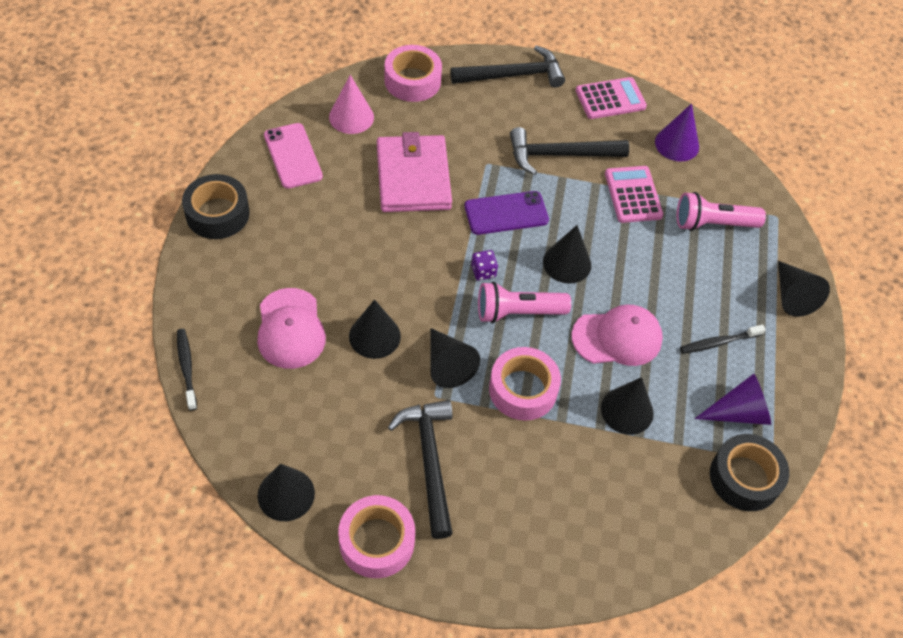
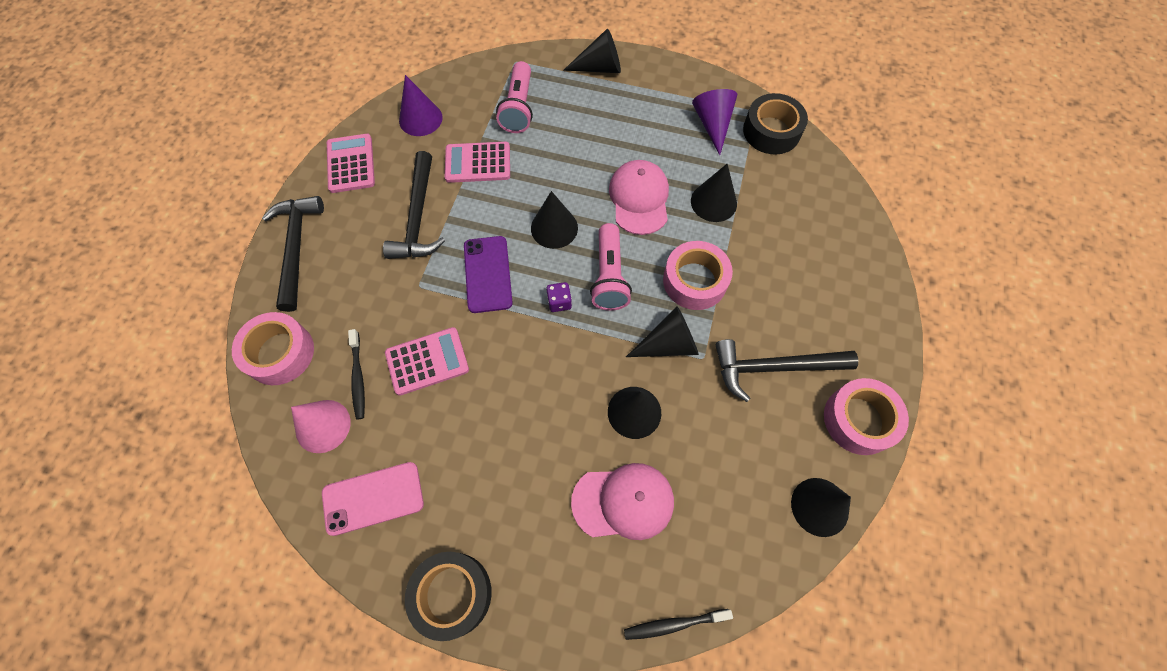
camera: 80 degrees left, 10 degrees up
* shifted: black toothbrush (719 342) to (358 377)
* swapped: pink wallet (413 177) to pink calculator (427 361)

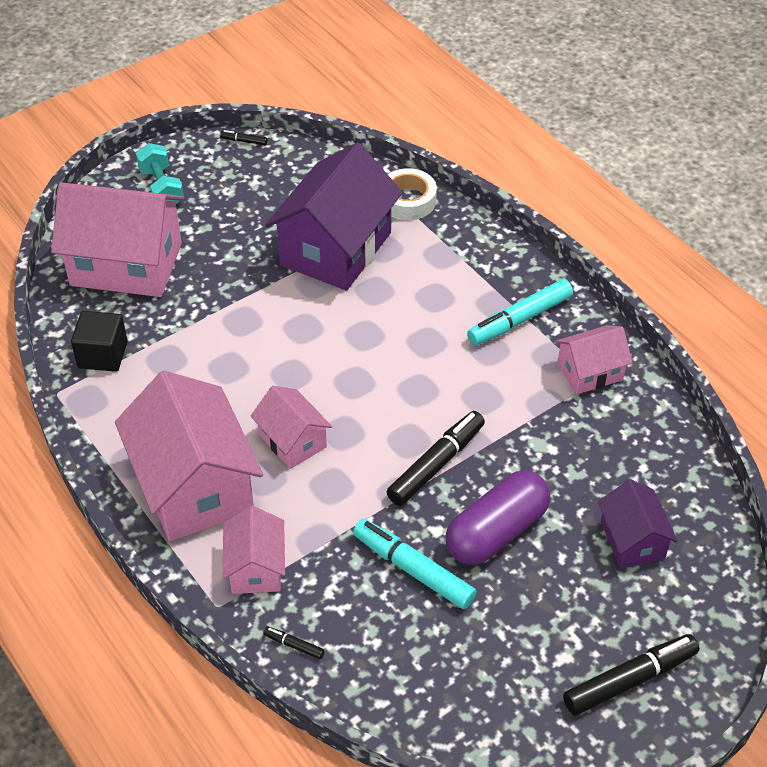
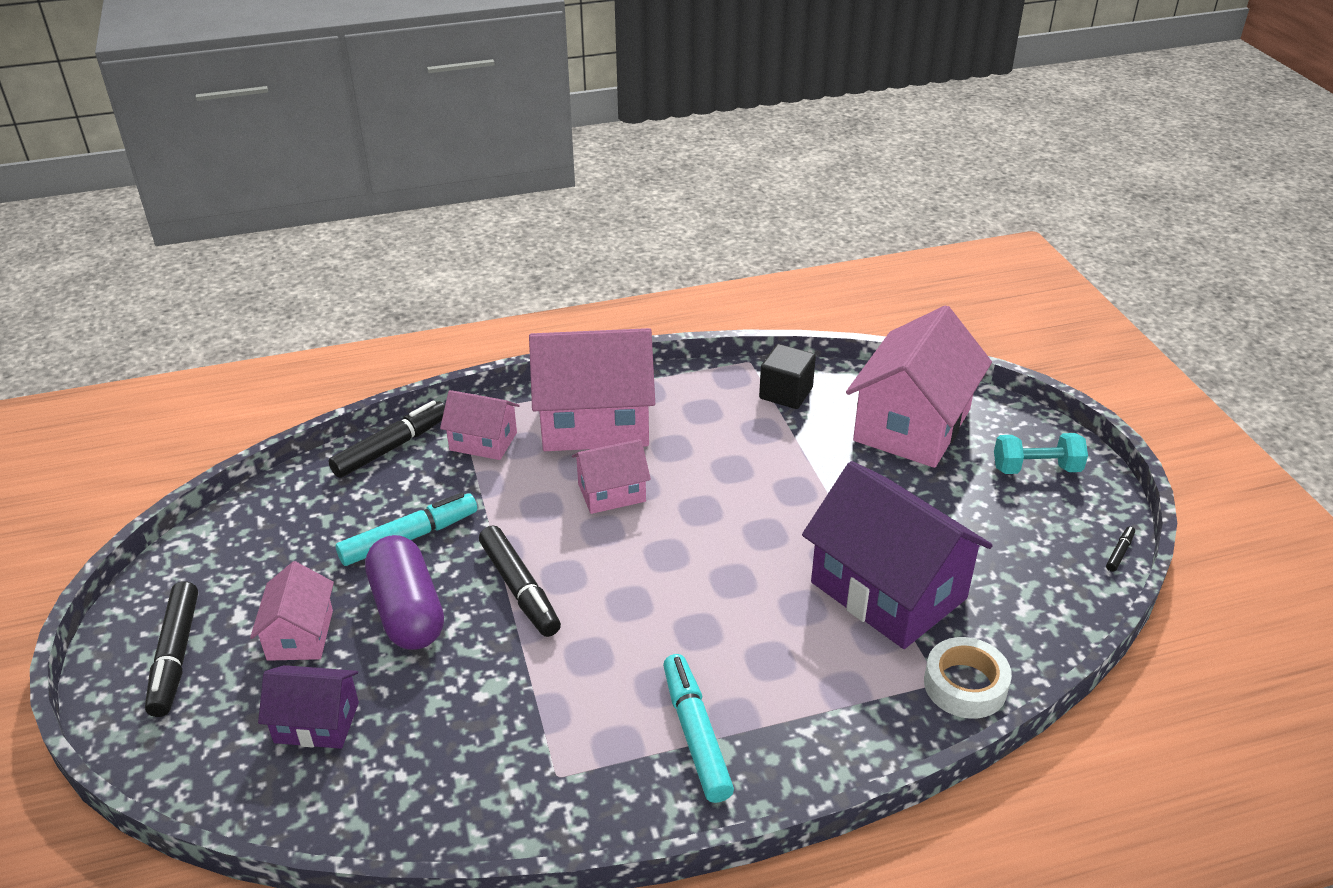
camera: 110 degrees right, 10 degrees down
* shifted: pink house (590 372) to (300 635)
* scaled: black marker (294 645) = (391 447) x2.27

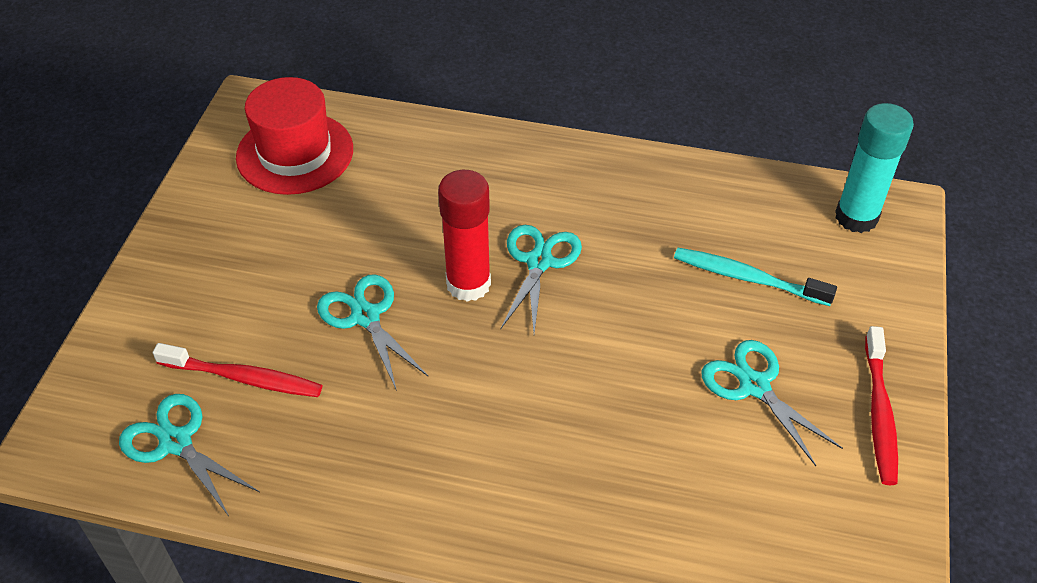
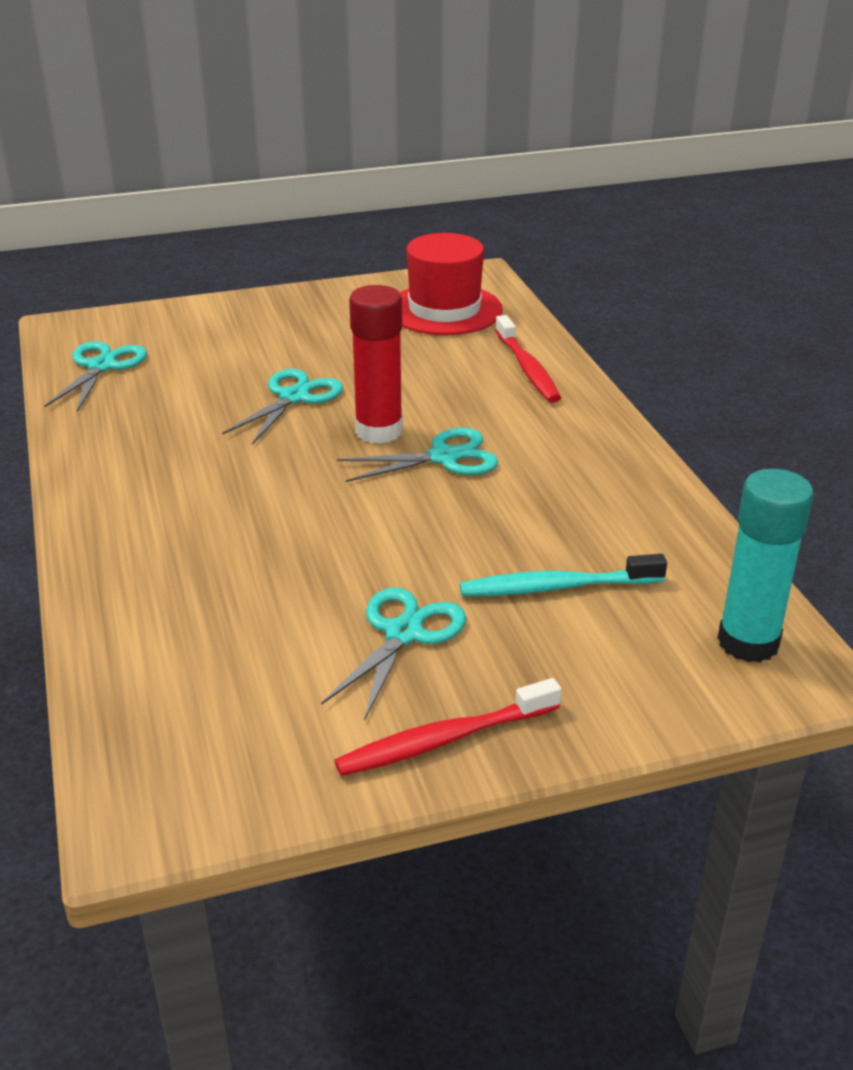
camera: 60 degrees right, 15 degrees down
* shifted: red toothbrush (243 378) to (527 368)
* rotated: turquoise toothbrush (747 278) = (557 587) 90 degrees counterclockwise

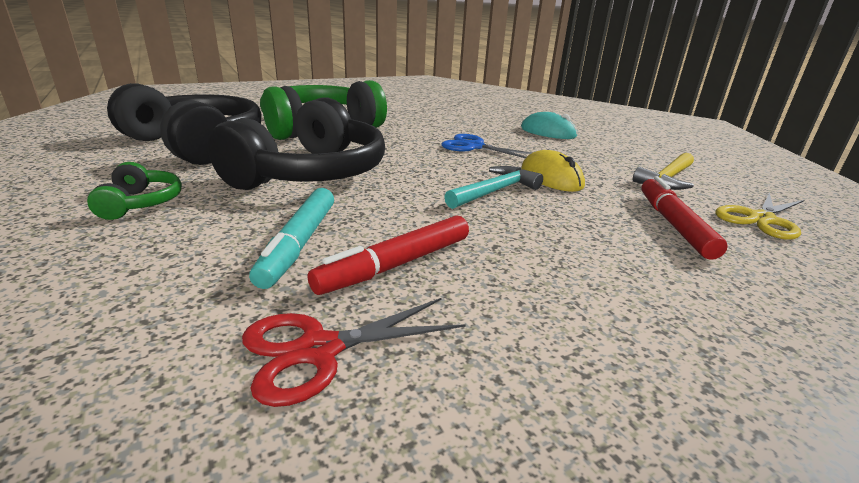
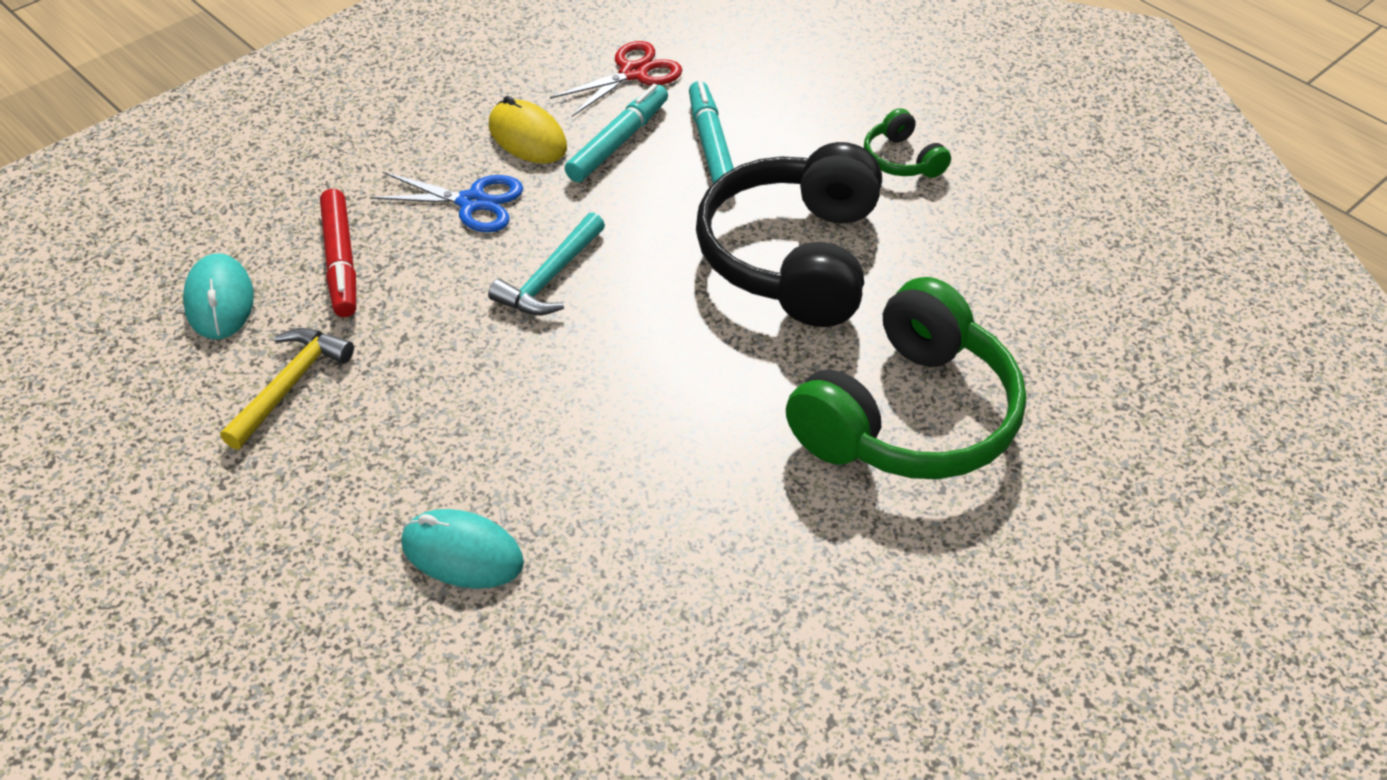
camera: 165 degrees right, 20 degrees up
* gone: black headphones (196 145)
* shifted: blue scissors (474 147) to (472 202)
* shifted: yellow mouse (551 178) to (527 137)
* swapped: yellow scissors (761 219) to turquoise mouse (219 301)
* repainted: red marker (396 264) to turquoise marker (618 142)

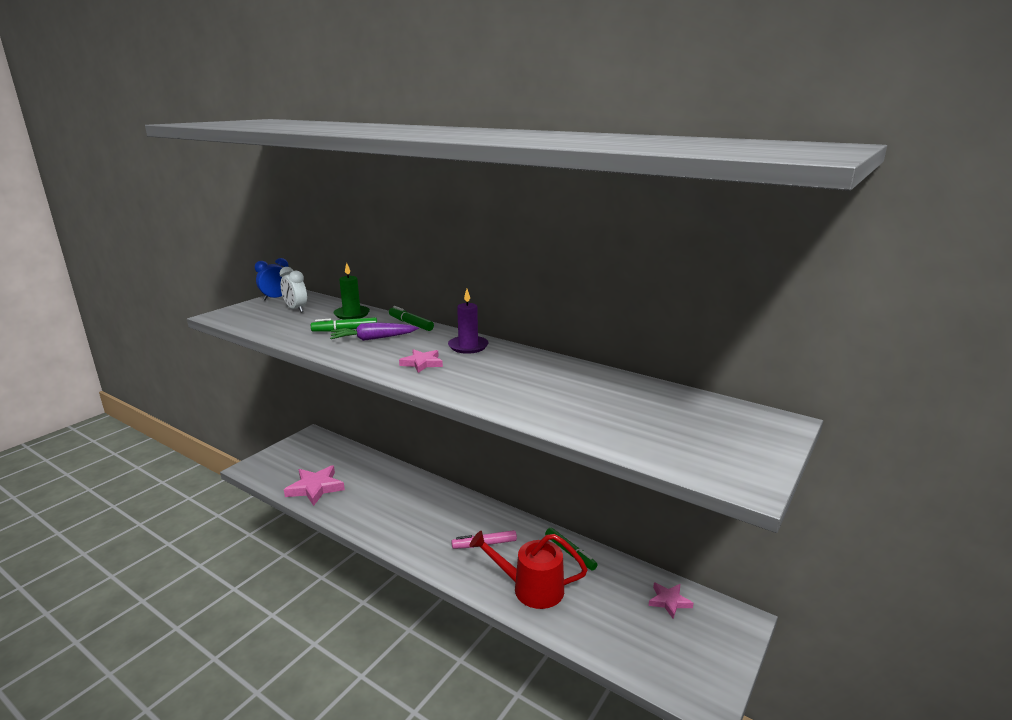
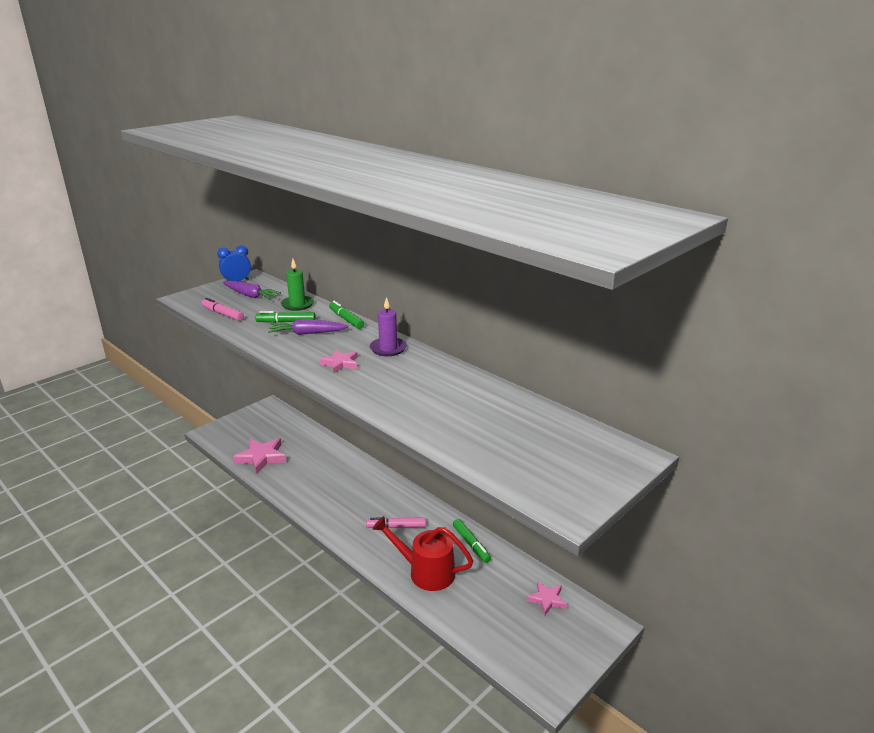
camera: 10 degrees right, 5 degrees up
* new: pink marker (223 314)
* swapped: white clock (296 309) to purple carrot (250 295)

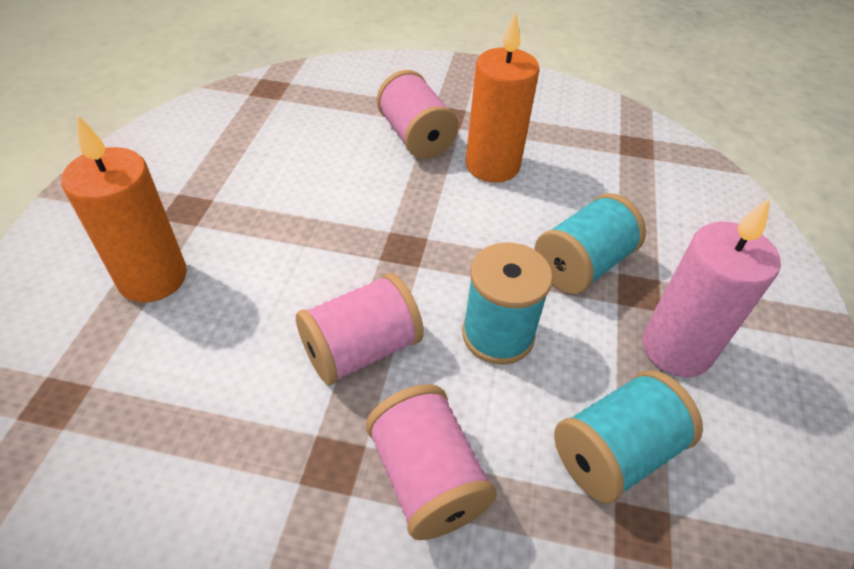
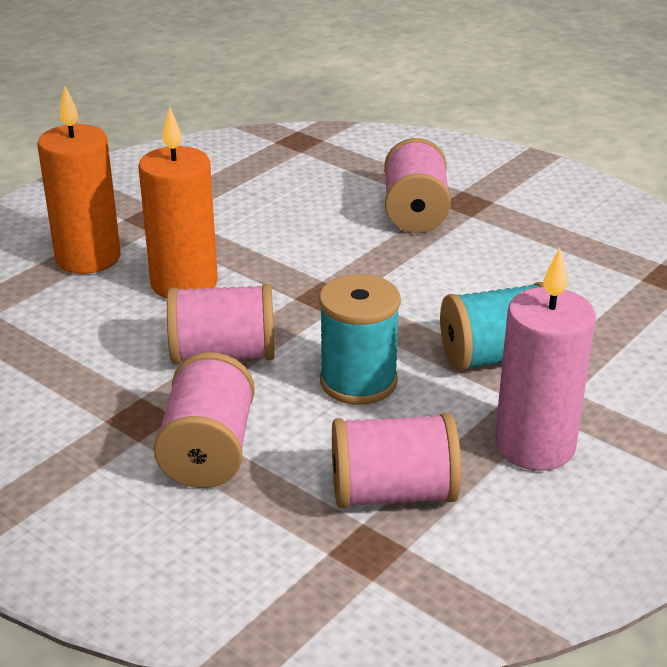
camera: 30 degrees right, 15 degrees down
* shifted: orange candle (492 165) to (184 283)
* repainted: turquoise spool (615 453) to pink spool (393 493)

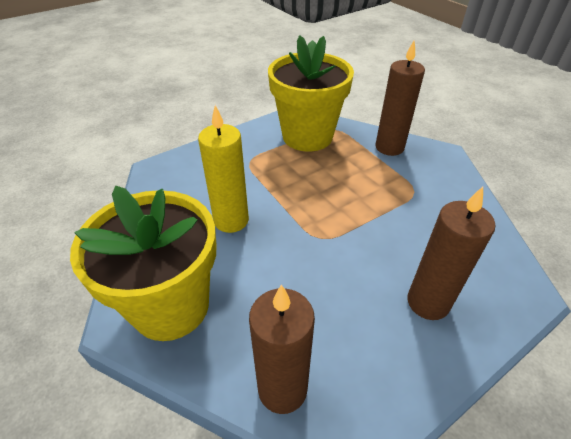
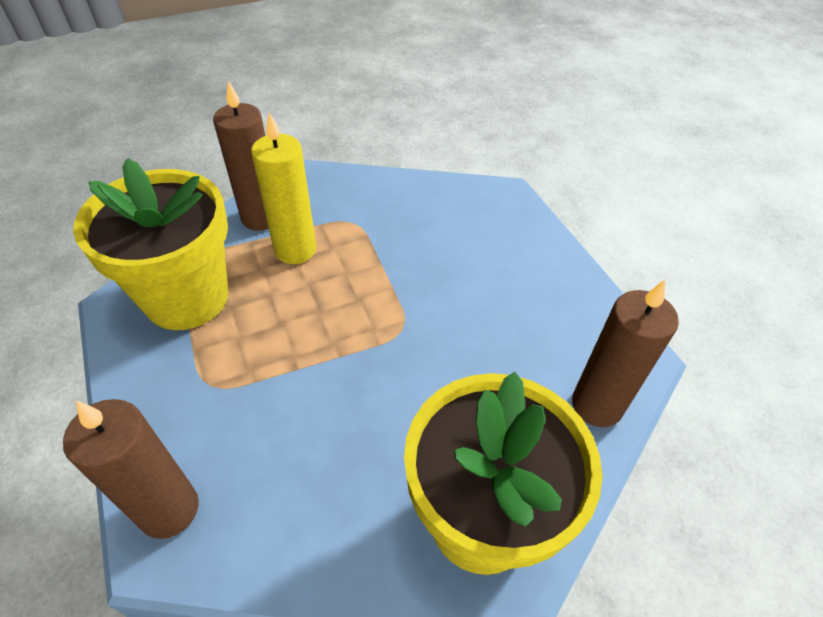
camera: 80 degrees left, 5 degrees up
* shifted: yellow candle (231 220) to (295 250)
* shifted: brown candle (428 302) to (169 509)

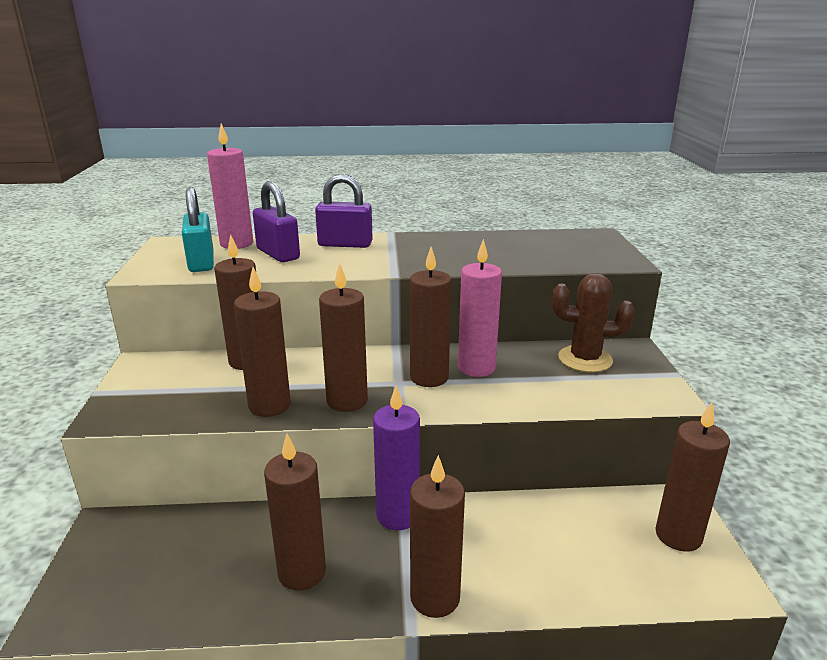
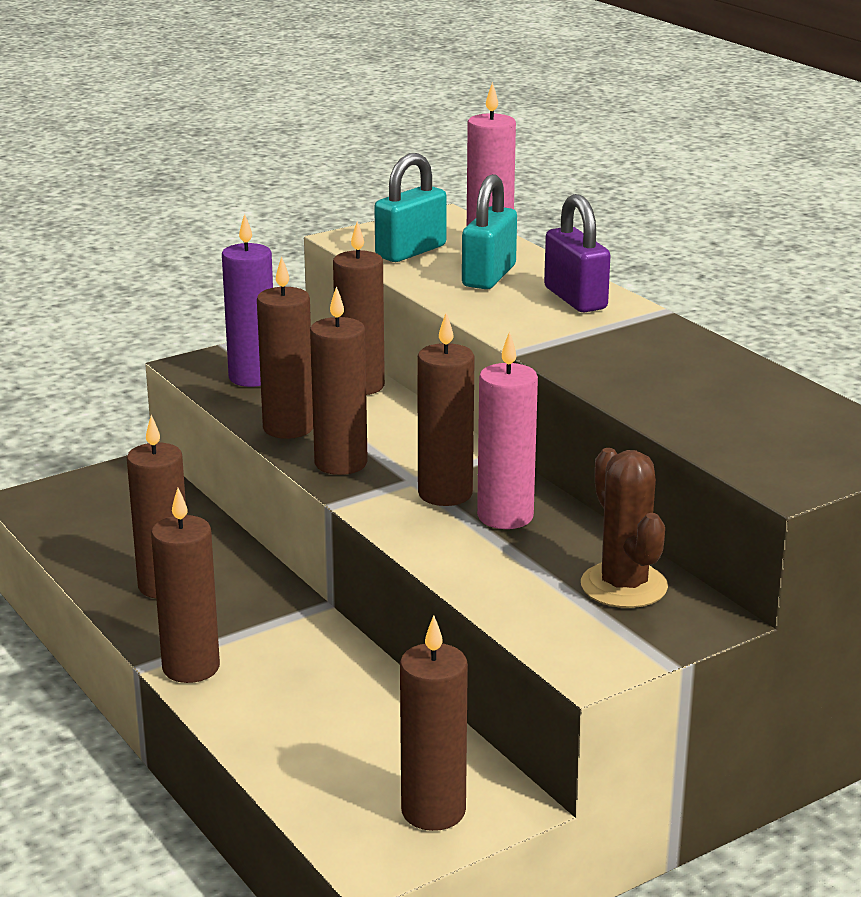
camera: 60 degrees right, 0 degrees up
* shifted: purple candle (397 515) to (252 377)
* repainted: purple padlock (278 254) to turquoise padlock (489 276)

